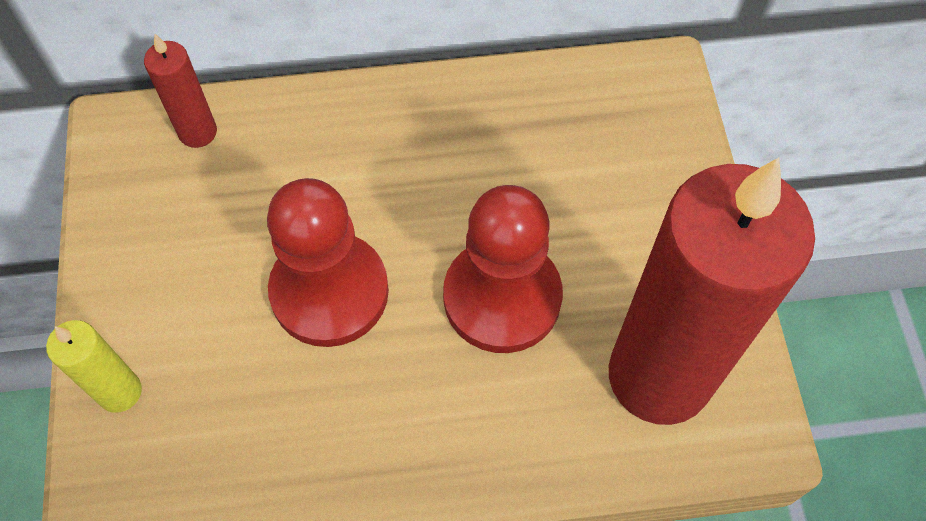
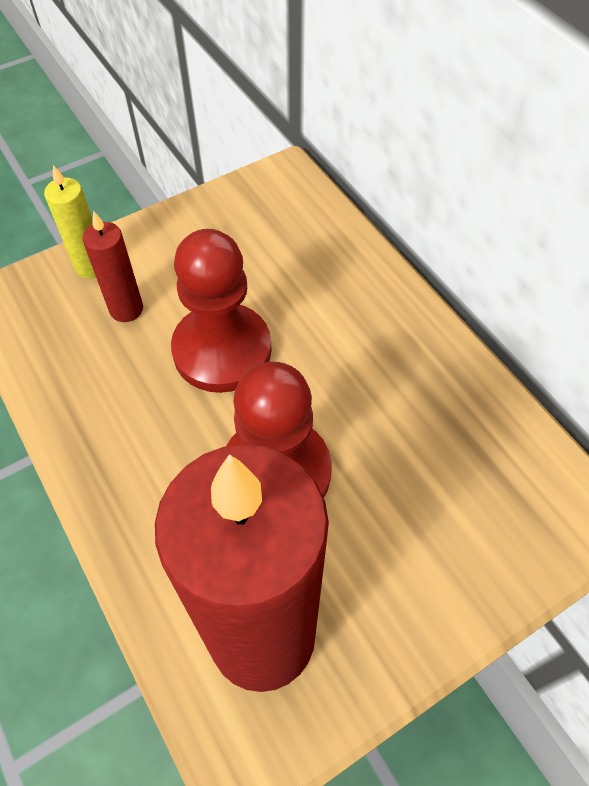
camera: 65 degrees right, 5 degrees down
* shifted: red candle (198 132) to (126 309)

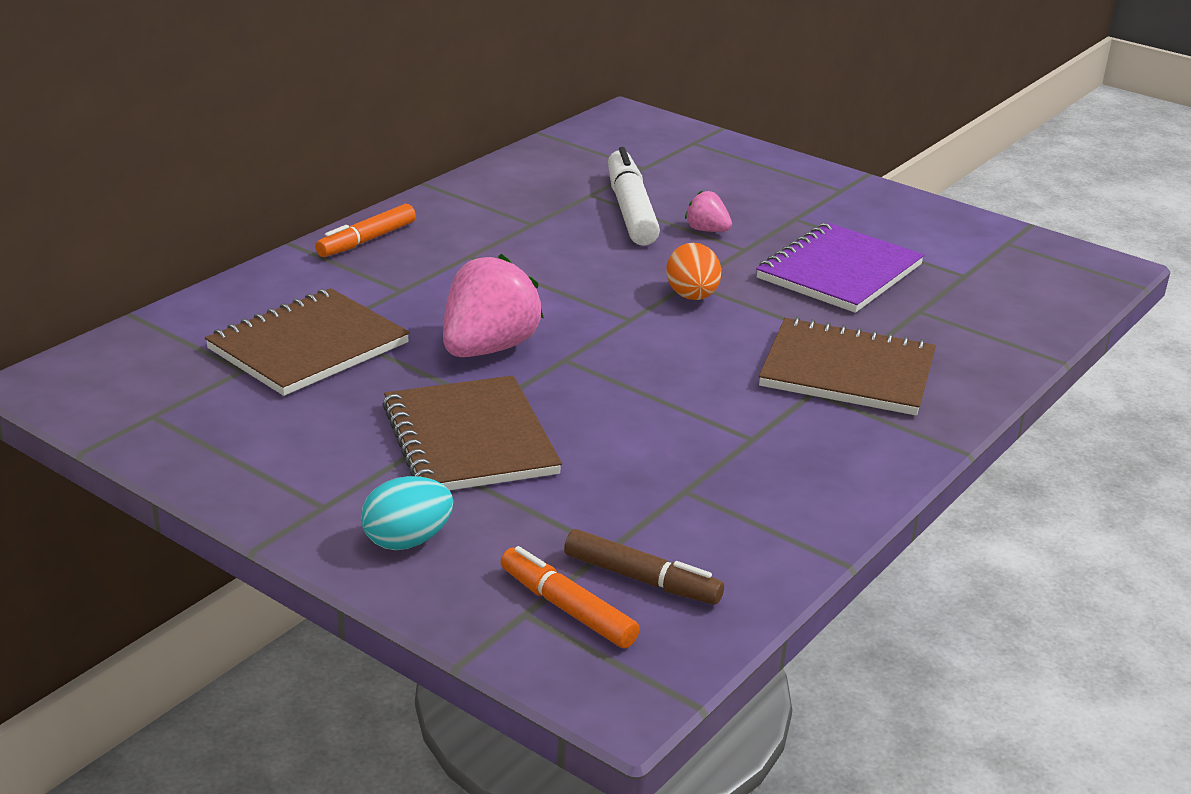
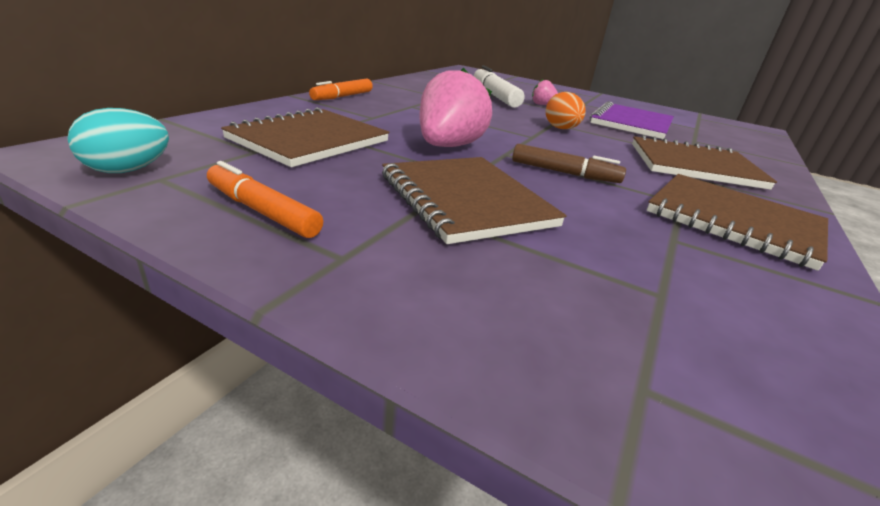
camera: 10 degrees left, 0 degrees up
* new: brown notebook (733 221)
* shifted: turquoise egg (407 541) to (128 170)
* shifted: orange marker (567 608) to (262 211)
* shifted: brown marker (642 579) to (564 173)

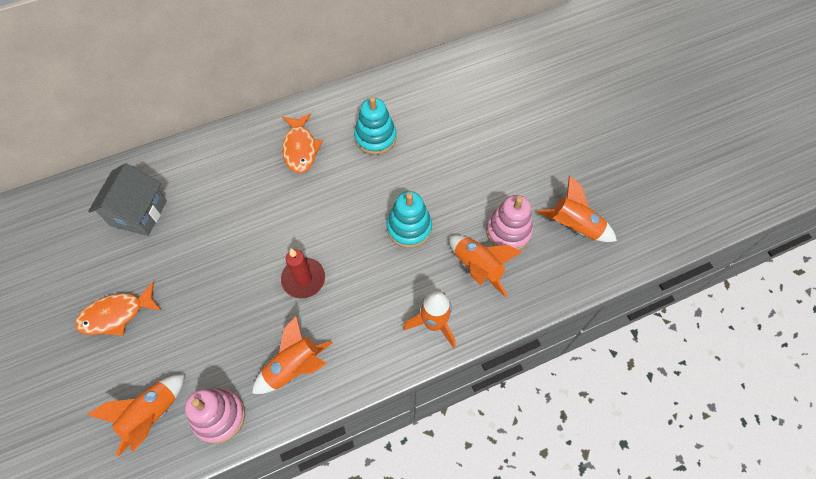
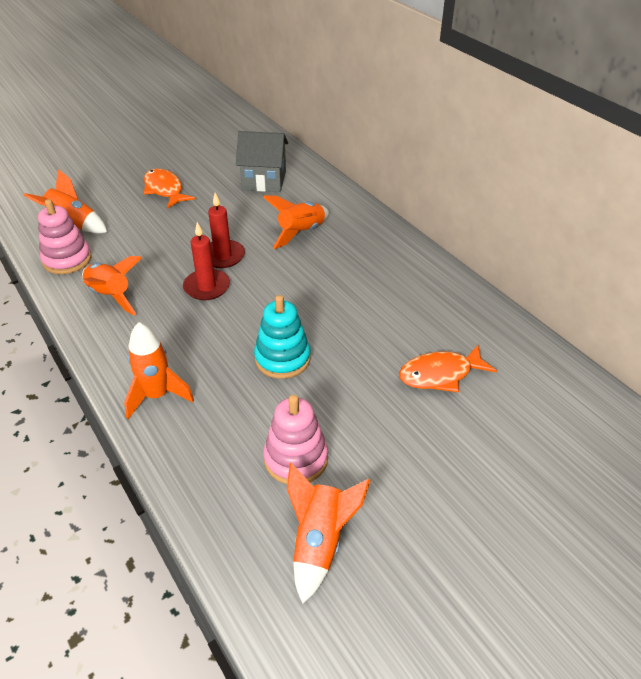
camera: 80 degrees right, 20 degrees down
* gone: turquoise stacking toy (375 137)
* new: red candle (223 256)
* shifted: orange fish (300 148) to (440 374)
* shifted: orange rocket (477 268) to (301 233)

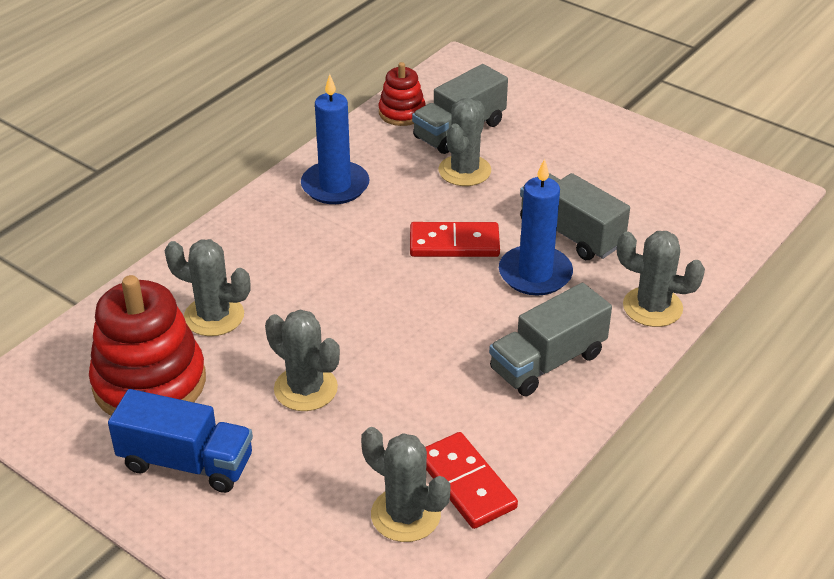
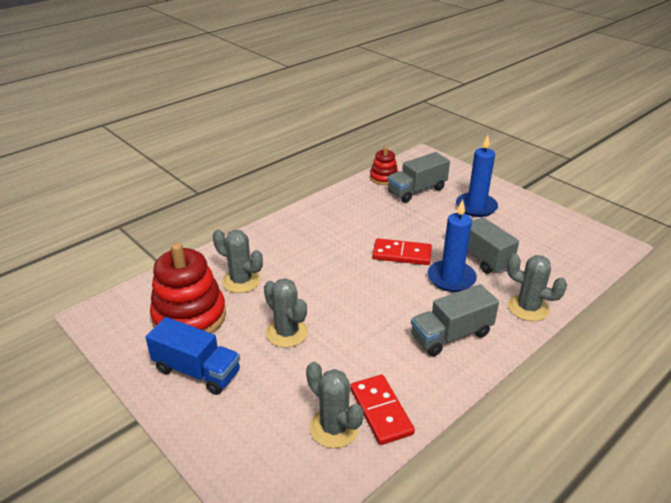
camera: 10 degrees right, 5 degrees down
* gone: grey cactus (464 171)
* shifted: blue candle (335 186) to (476 207)

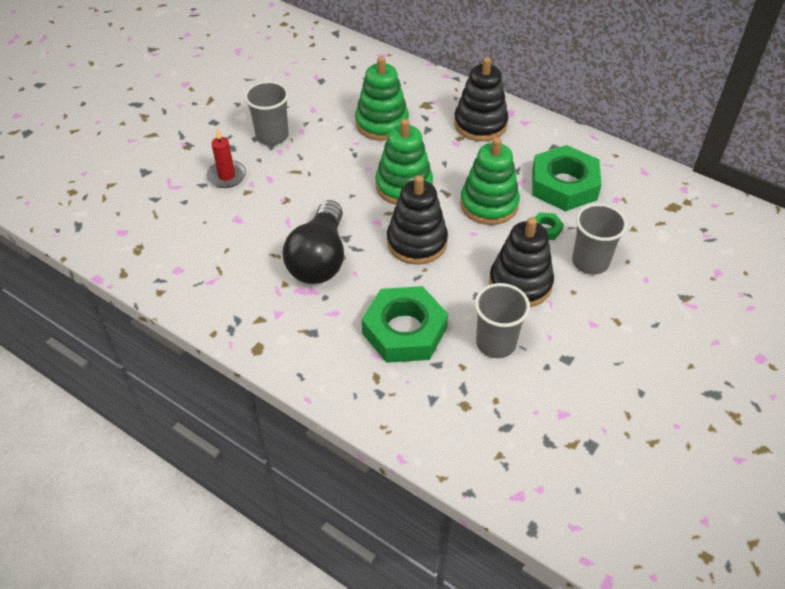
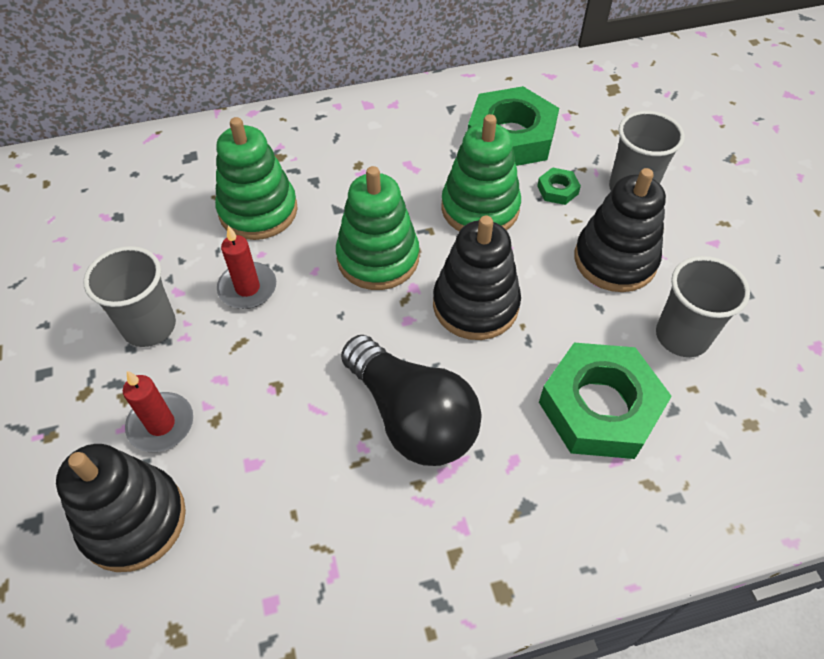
camera: 50 degrees left, 5 degrees up
* new: red candle (247 288)
* shifted: black stacking toy (480 124) to (133 520)

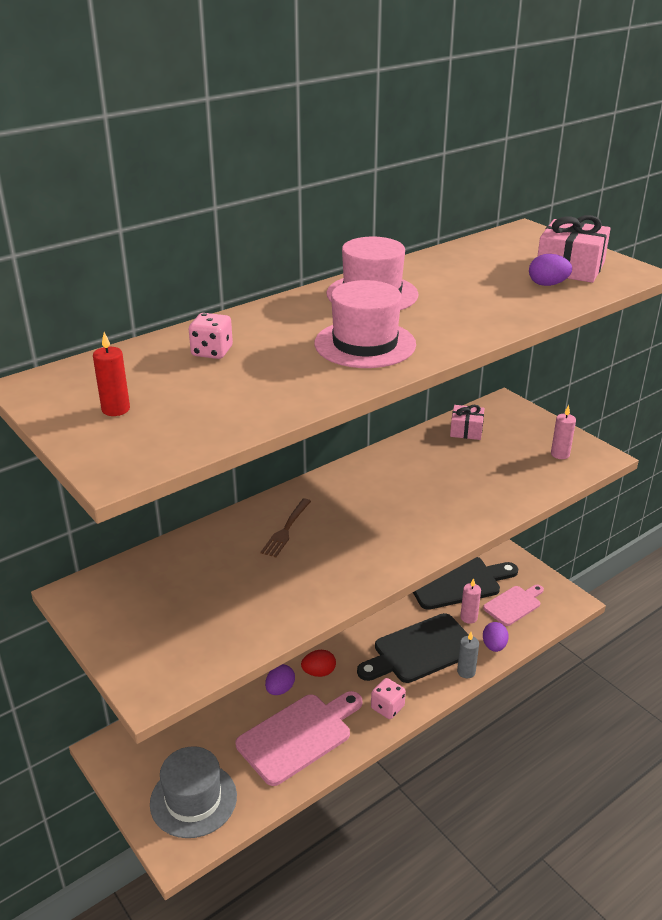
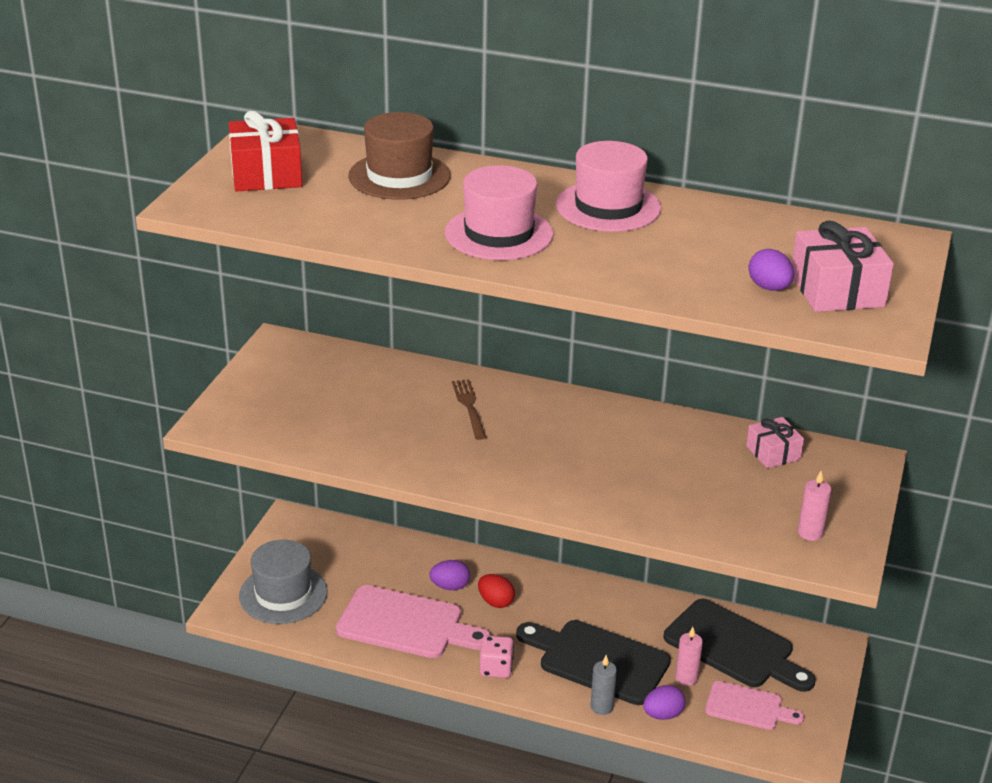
camera: 55 degrees right, 0 degrees up
* swapped: red candle (115 409) to red gift (266 174)
* swapped: pink dice (212 352) to brown hat (399 176)
* rotated: brown fork (286 530) = (469 407) 90 degrees clockwise

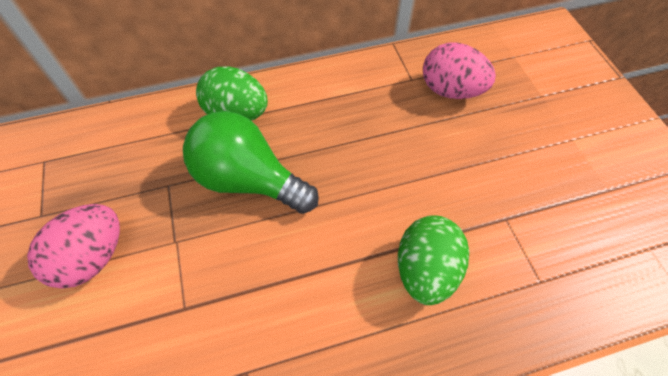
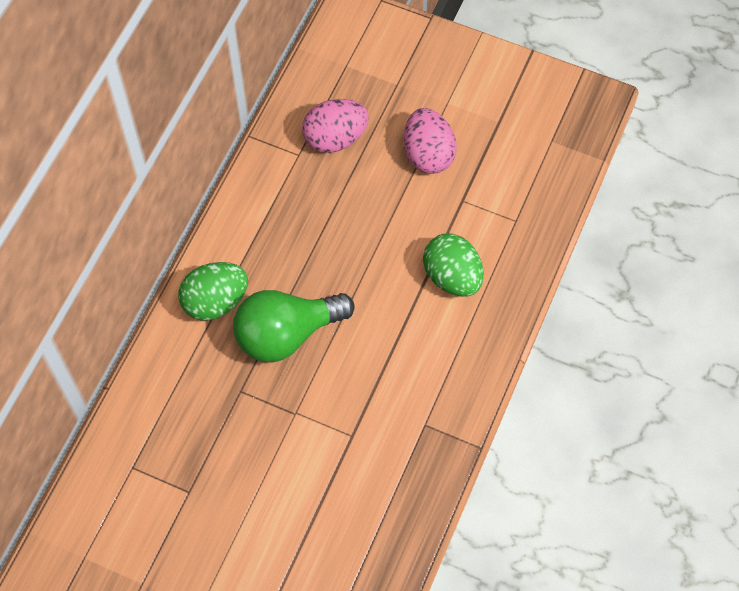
camera: 50 degrees left, 5 degrees up
* shifted: pink egg (93 257) to (428 154)

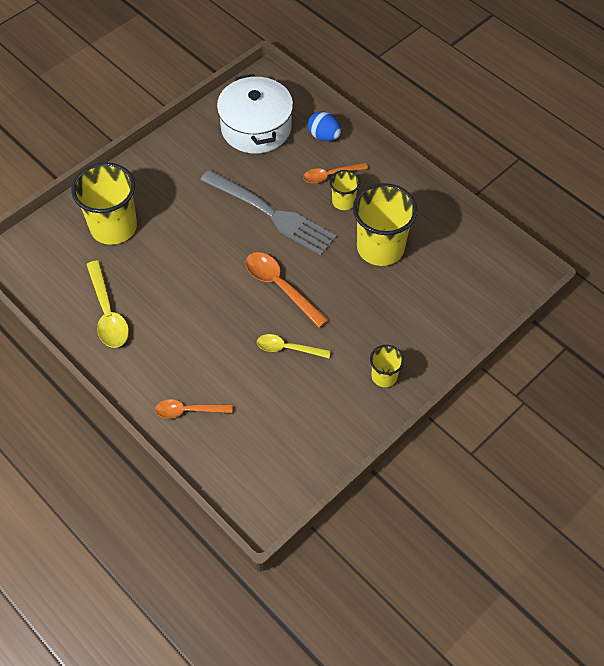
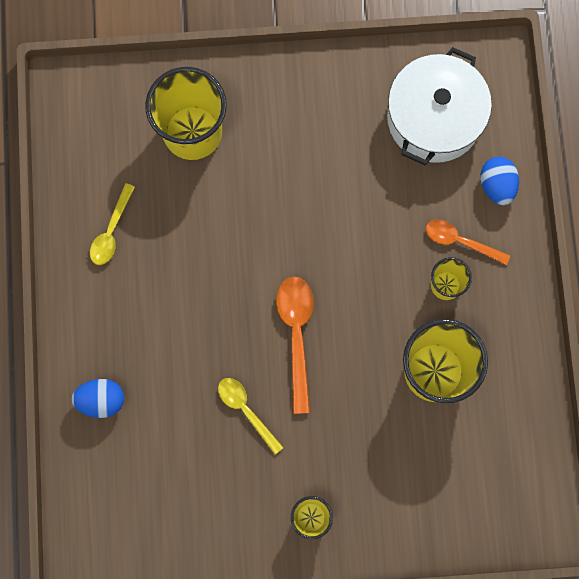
camera: 40 degrees right, 20 degrees up
* gone: grey fork (271 214)
* swapped: orange spoon (188 411) to blue egg (101 400)
* scaled: yellow spoon (108 313) = (111 231) x0.66

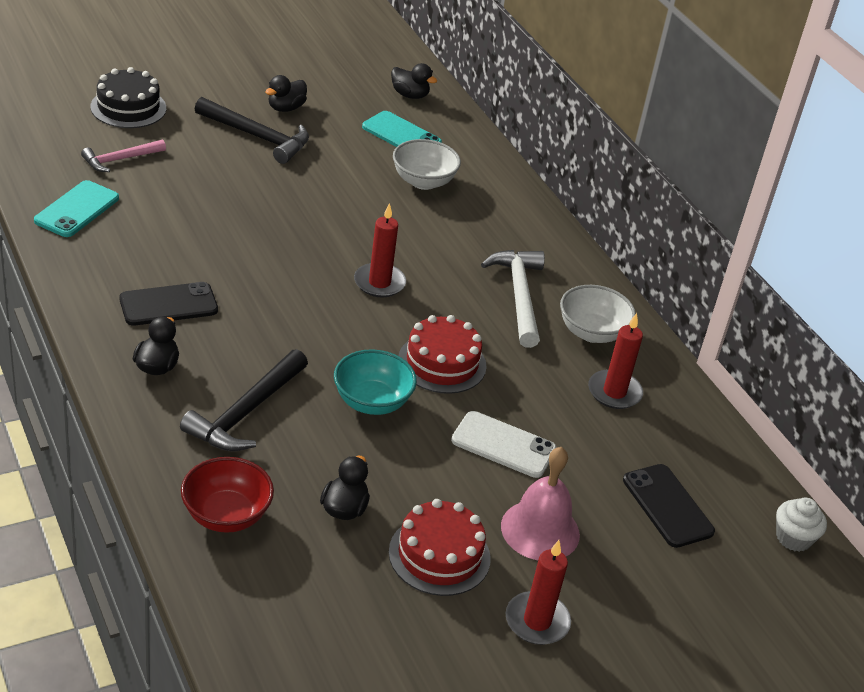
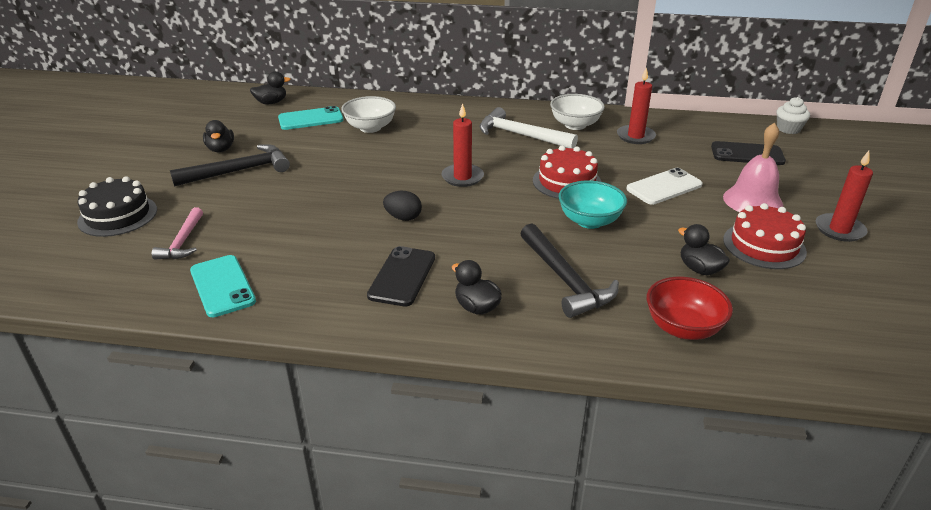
camera: 50 degrees left, 5 degrees down
* new: black egg (403 217)

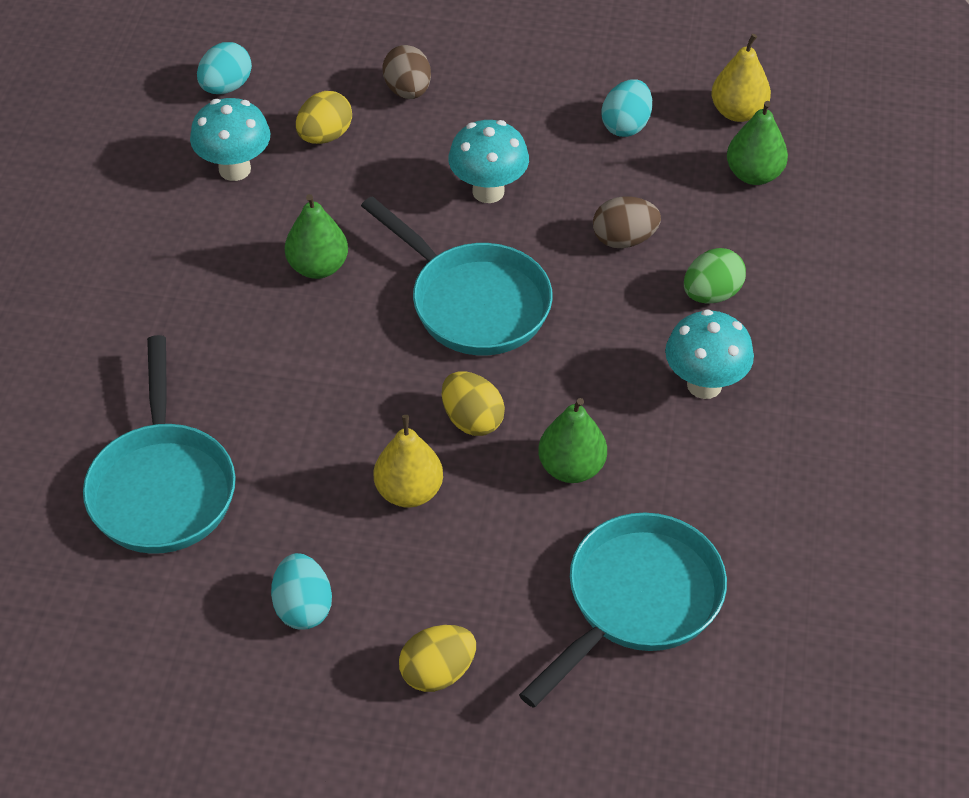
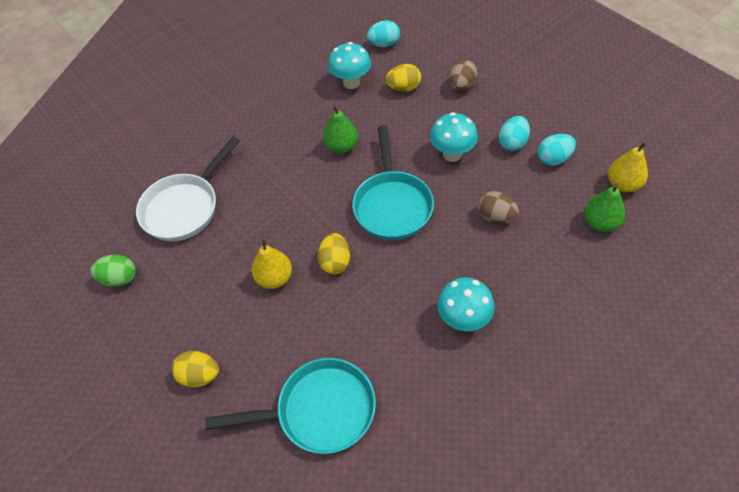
camera: 45 degrees right, 5 degrees up
* gone: green pear (571 468)
* shifted: turquoise egg (303 607) to (512 143)
* shifted: green egg (711 294) to (119 278)
* repainted: turquoise pan (162 487) to white pan (184 207)

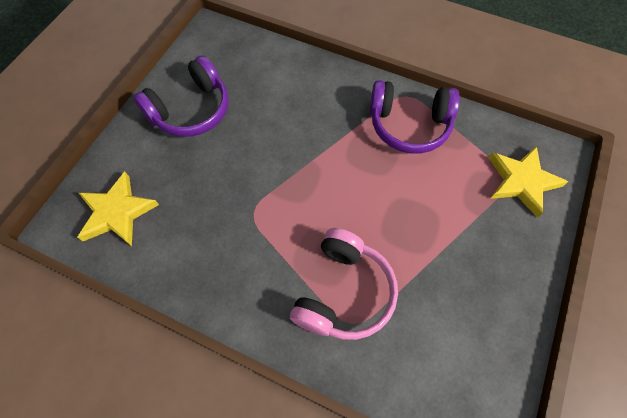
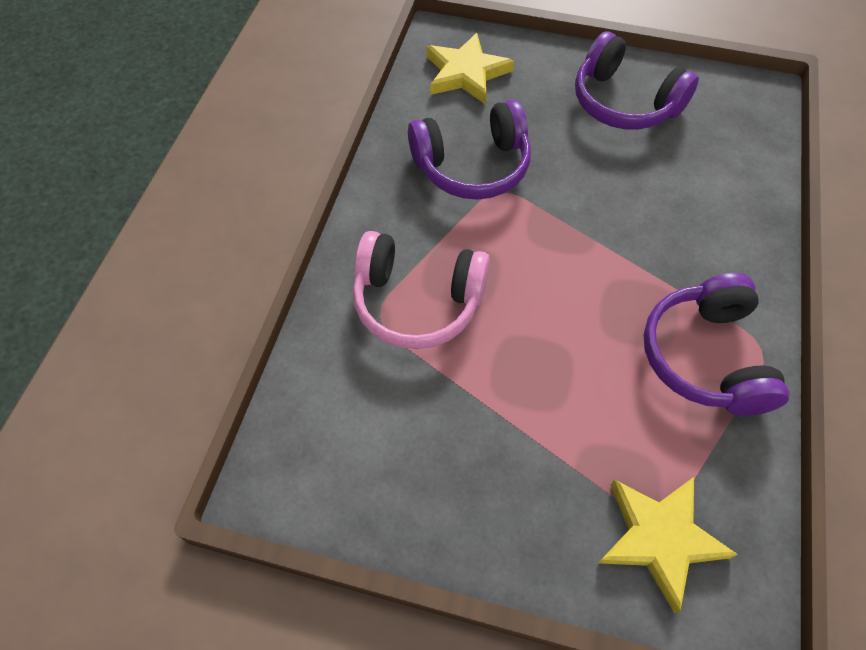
camera: 80 degrees right, 5 degrees down
* new: purple headphones (472 166)

